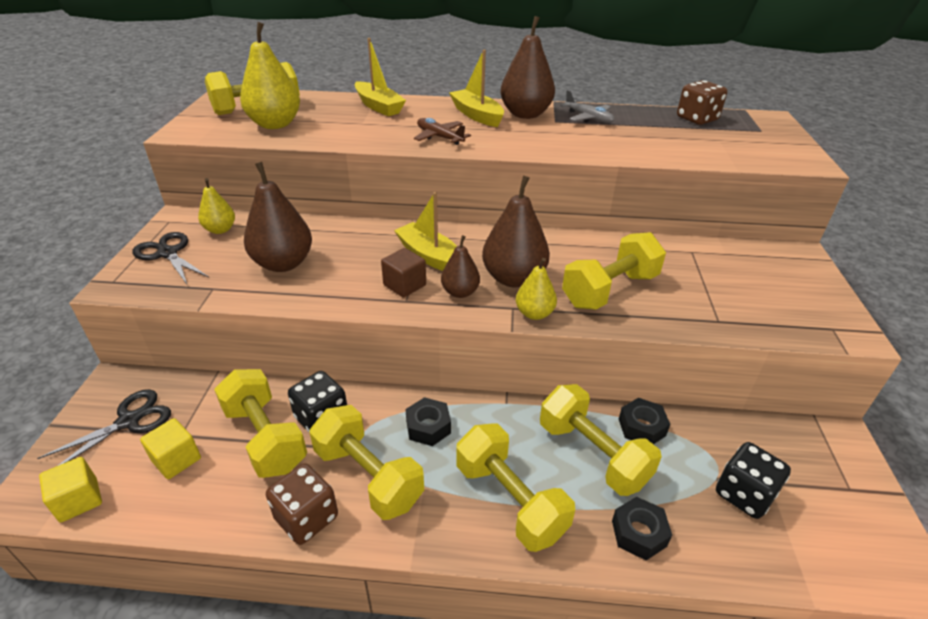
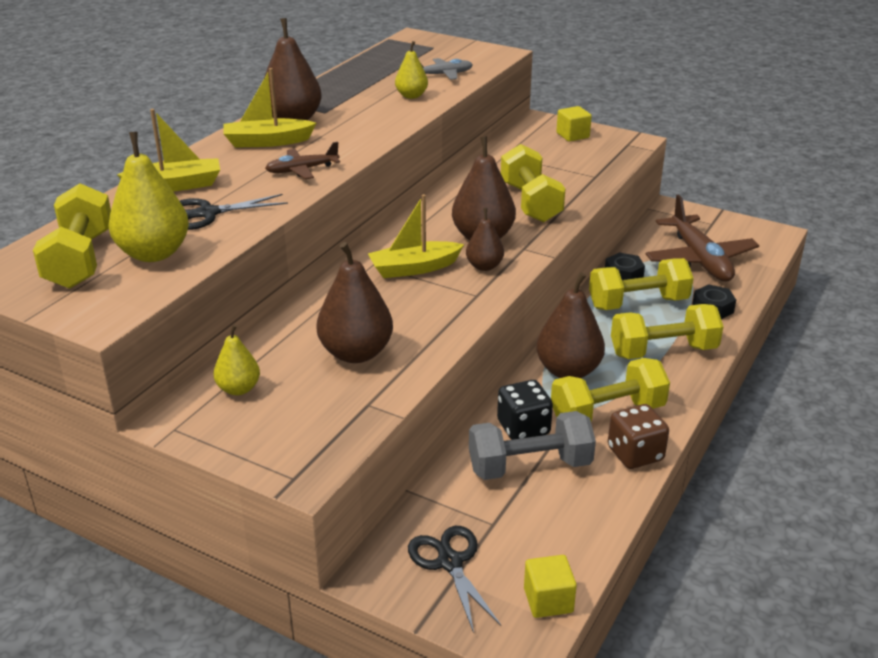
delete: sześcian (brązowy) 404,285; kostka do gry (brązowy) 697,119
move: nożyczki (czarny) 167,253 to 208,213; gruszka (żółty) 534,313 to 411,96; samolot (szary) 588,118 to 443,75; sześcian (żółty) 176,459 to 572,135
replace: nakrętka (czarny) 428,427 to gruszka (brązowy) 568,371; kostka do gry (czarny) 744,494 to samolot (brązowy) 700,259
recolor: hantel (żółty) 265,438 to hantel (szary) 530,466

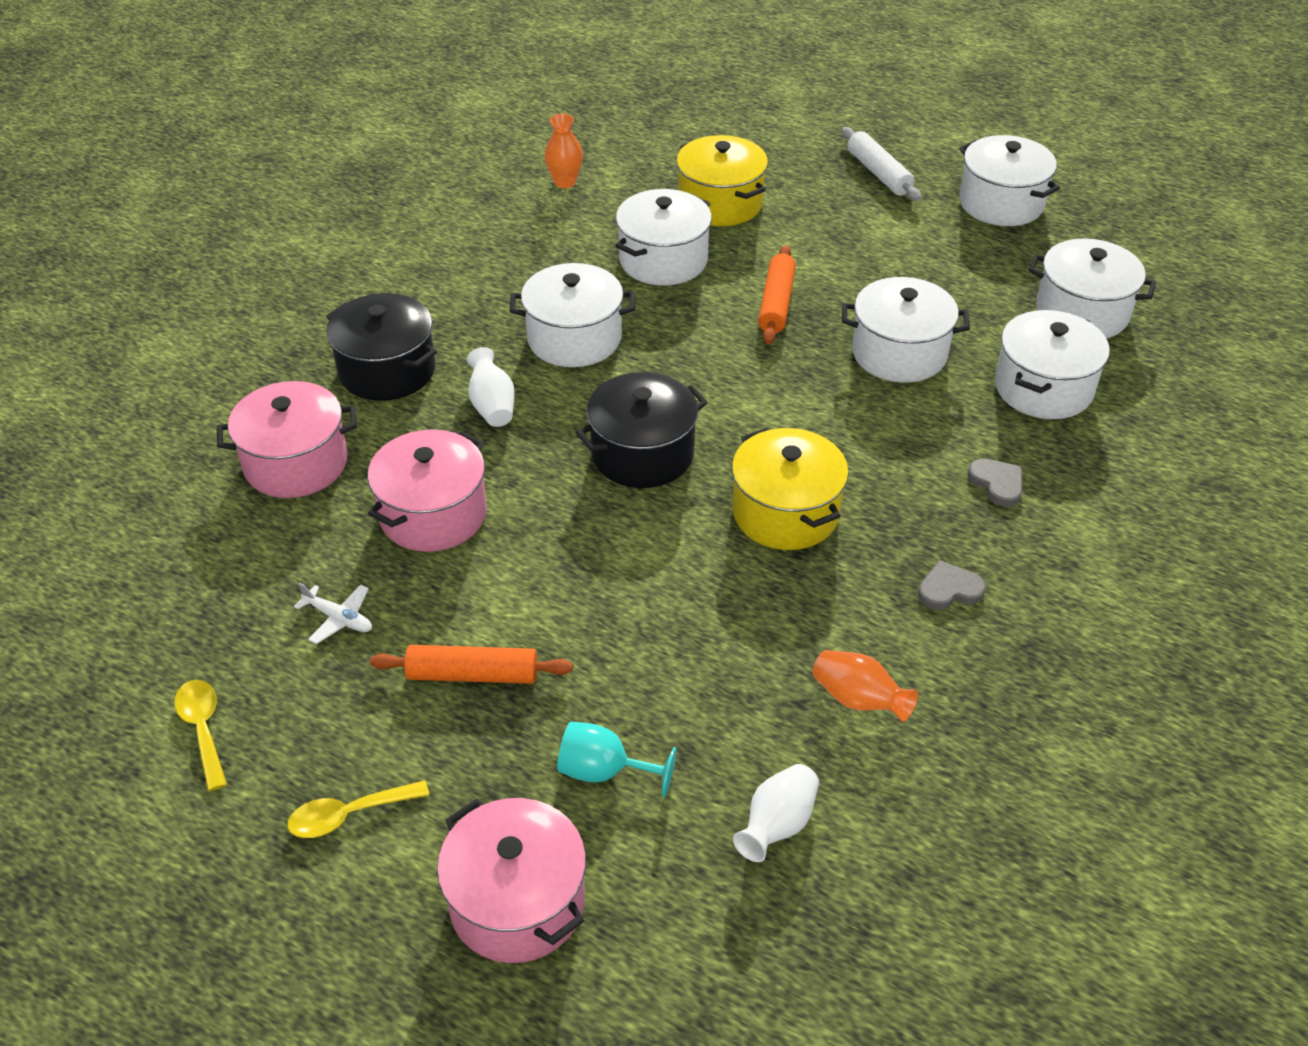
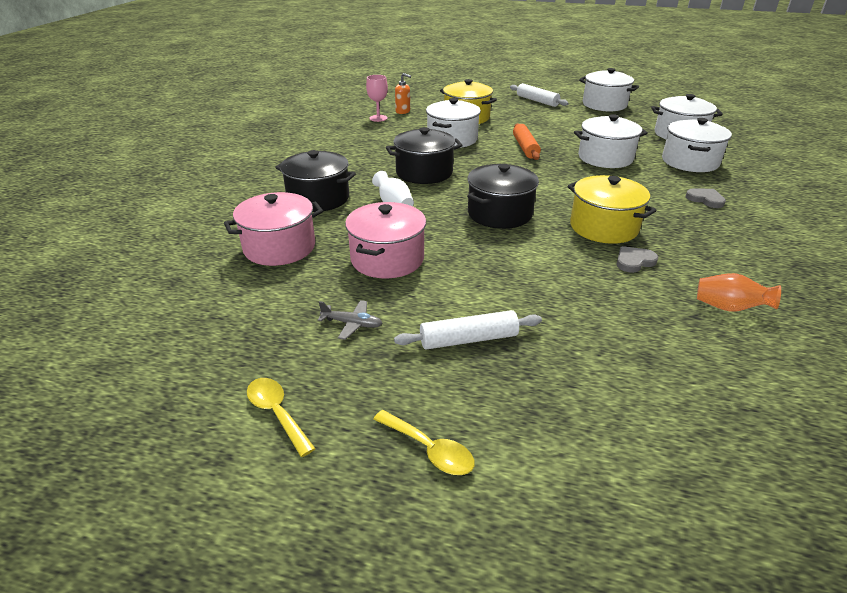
delete: garnek (różowy) 517,902; kielich (turkusowy) 604,771; wazon (biały) 777,825
insert: dozownik mydła (pomarańczowy) 403,111
move: serce (szary) 949,589 to 634,261
replace: wazon (pomarańczowy) 565,182 to kielich (różowy) 378,118
recolor: samolot (biały) 339,619 to samolot (szary) 352,324; garnek (biały) 574,338 to garnek (czarny) 424,172; wałek do ciasta (pomarańczowy) 473,674 to wałek do ciasta (biały) 468,339
rotate: łyżka (żółty) 349,815 = 429,450 105 degrees counterclockwise

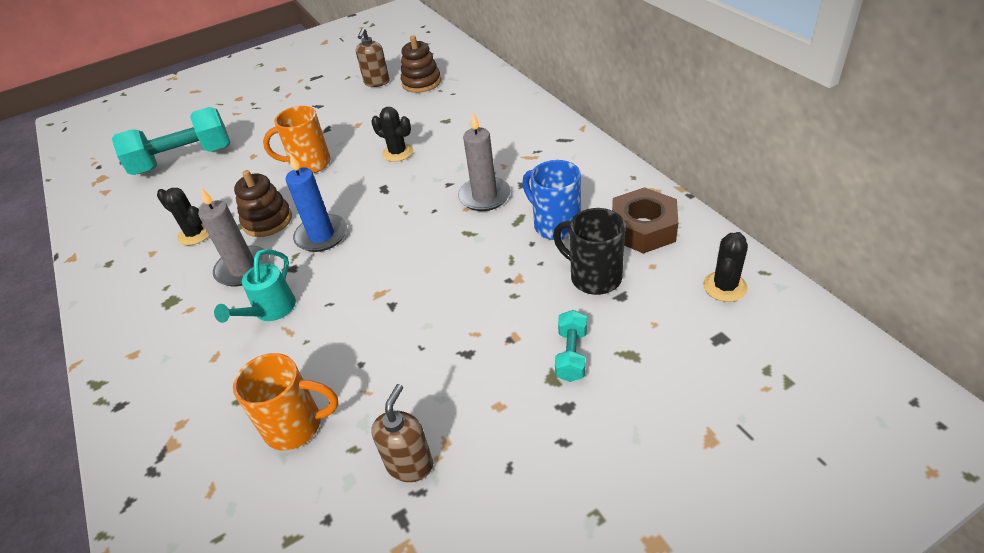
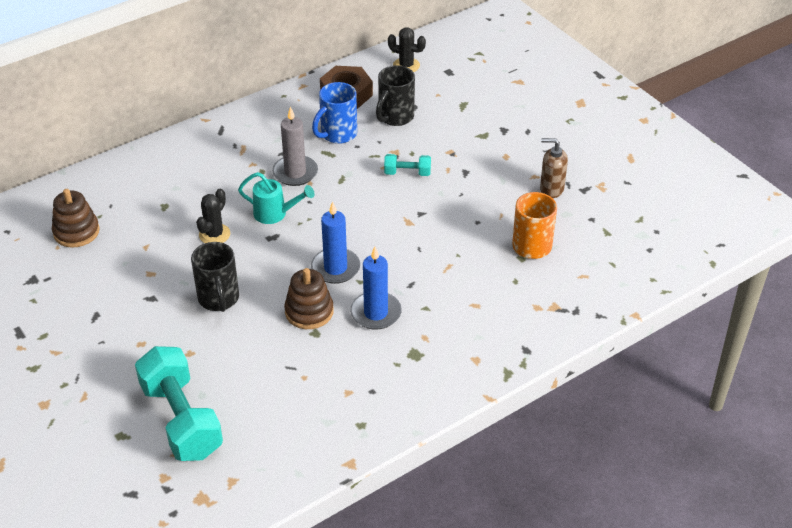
delete: kaktus (czarny) 195,234; dozownik mydła (brązowy) 377,82
move: konewka (turkusowy) 270,311 to 275,214; hantel (turkusowy) 571,355 to 407,173
recolor: kubek (pomarańczowy) 309,164 to kubek (czarny) 219,299; świeca (szary) 243,269 to świeca (niebieski) 376,313

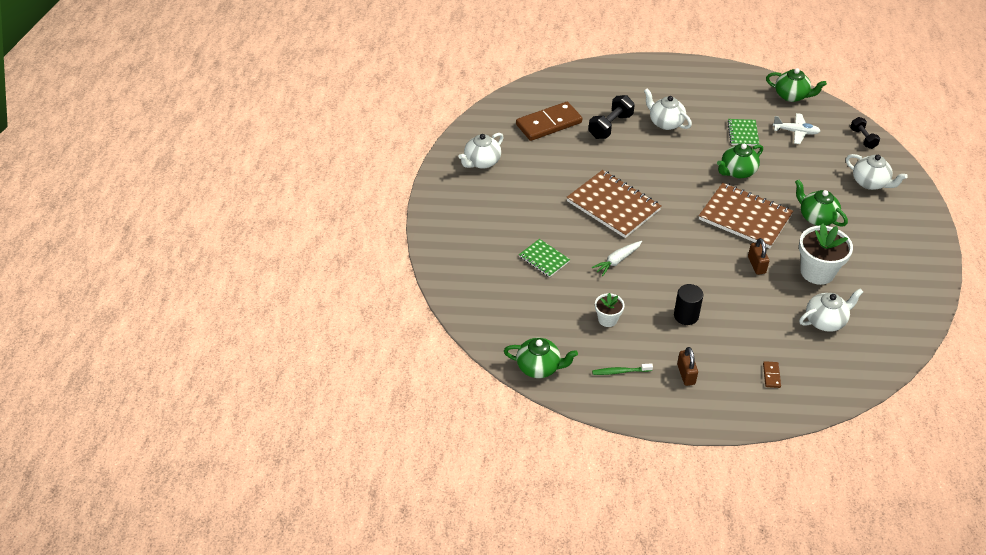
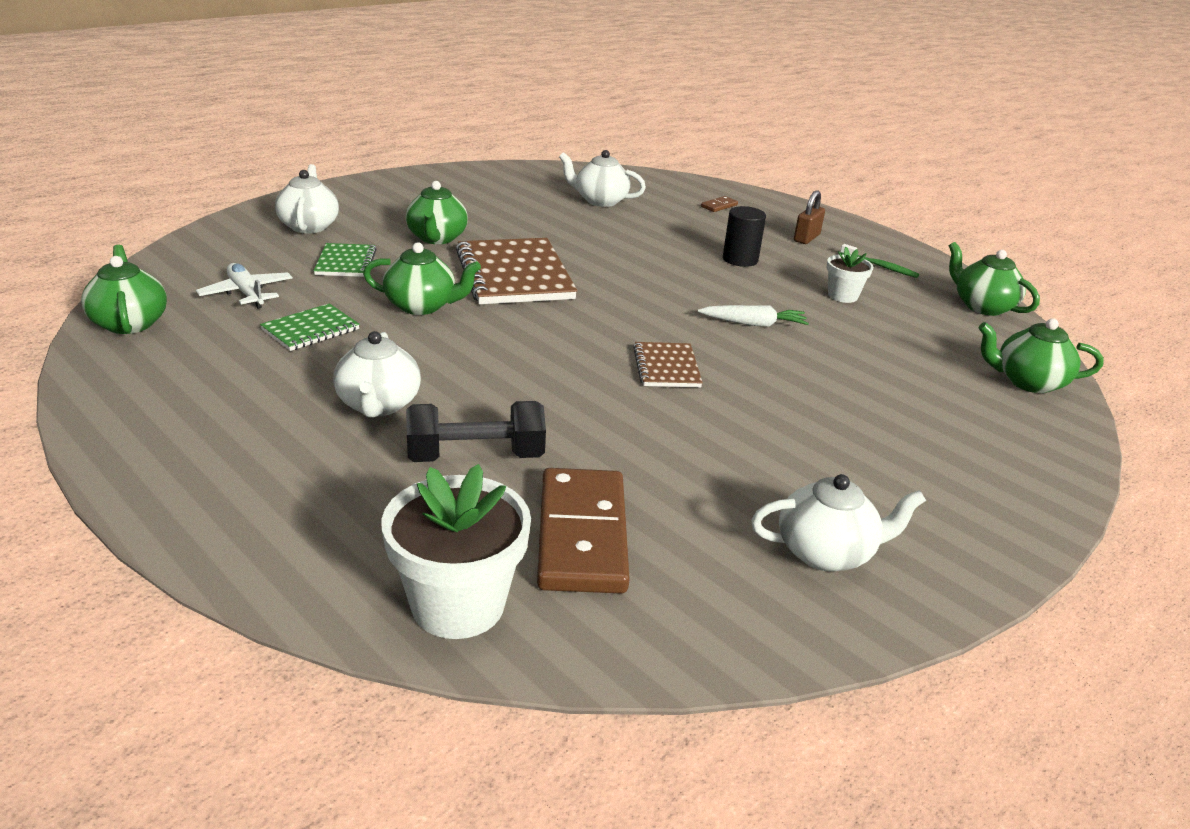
delete: kłódka (brązowy) 756,265; hantel (czarny) 863,139
insert: imbryk (zielony) 1027,382
move: zeszyt (zielony) 544,259 to 345,262; doniczka (biały) 817,272 to 458,605
rotate: kostka domina (brązowy) 548,123 = 581,535 75 degrees clockwise
resize: zeszyt (brązowy) 613,206 = 666,367 x0.52

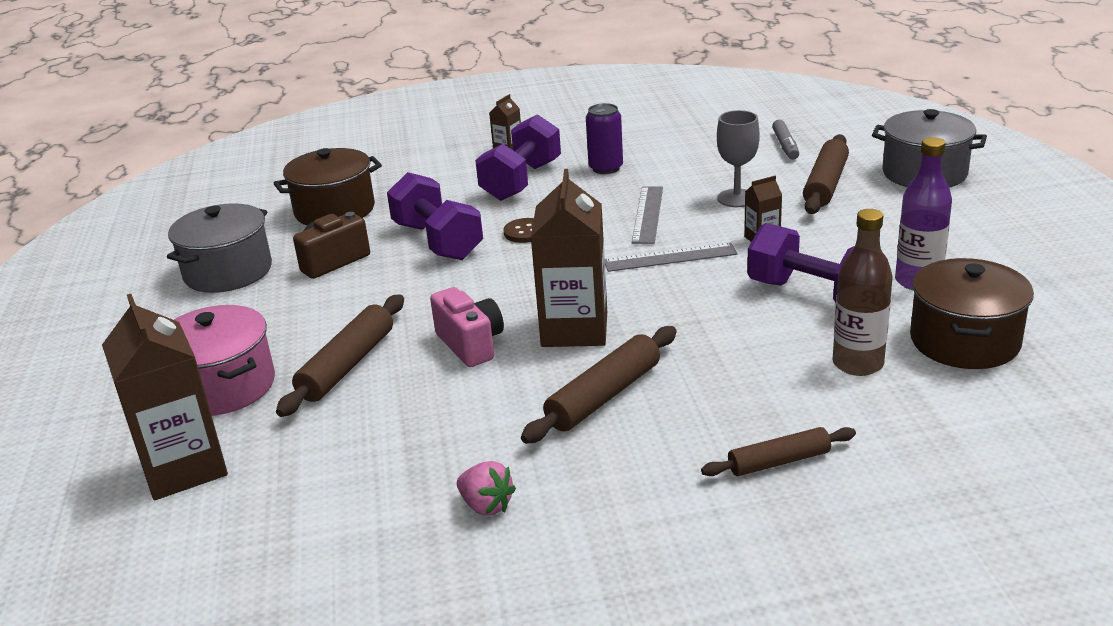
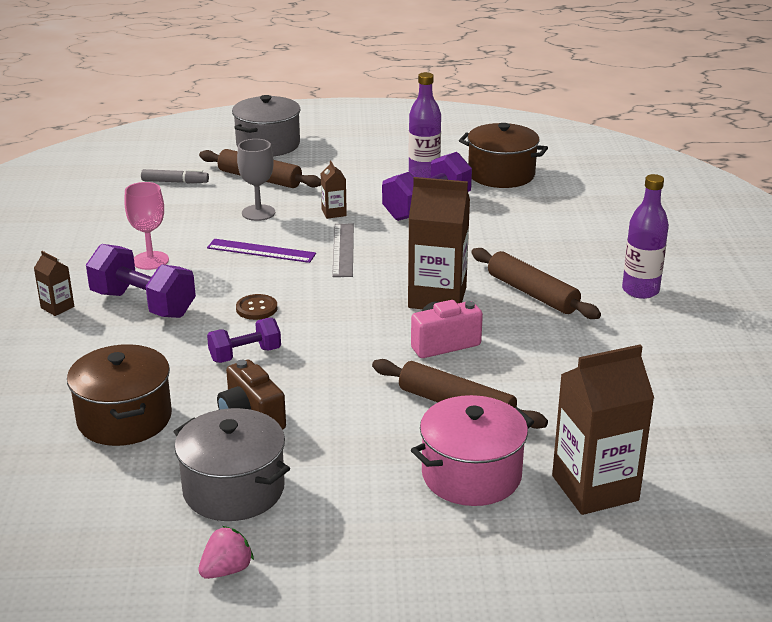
delete: wałek do ciasta (brązowy) 778,461; butelka (brązowy) 857,364
insert: butelka (fioletowy) 640,290
move: truskawka (różowy) 486,505 to 226,570
replace: puszka (fioletowy) 606,168 to kielich (różowy) 150,260
recolor: linijka (szary) 648,214 to linijka (fioletowy) 261,251
resize: hantel (fioletowy) 438,241 = 245,355 x0.61

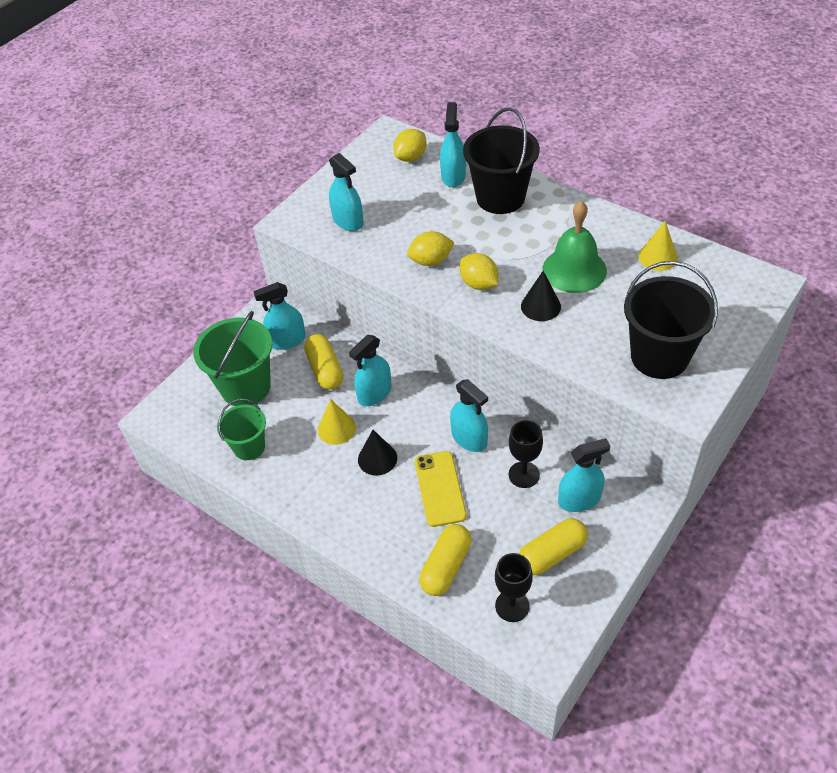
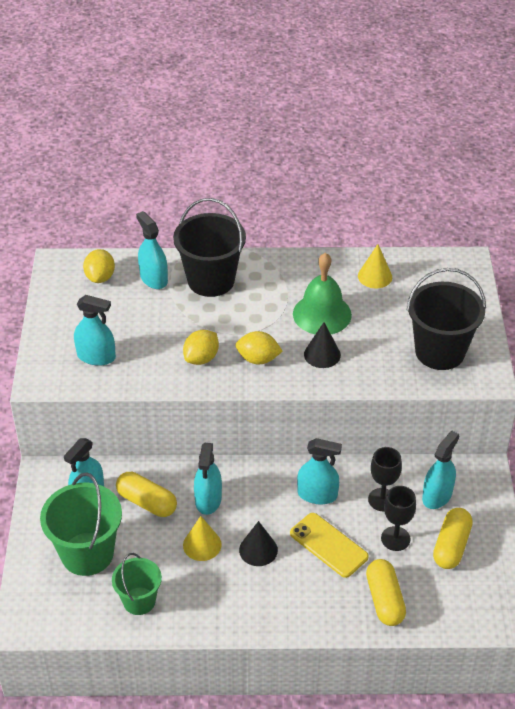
move: kielich (czarny) 512,606 to 395,538

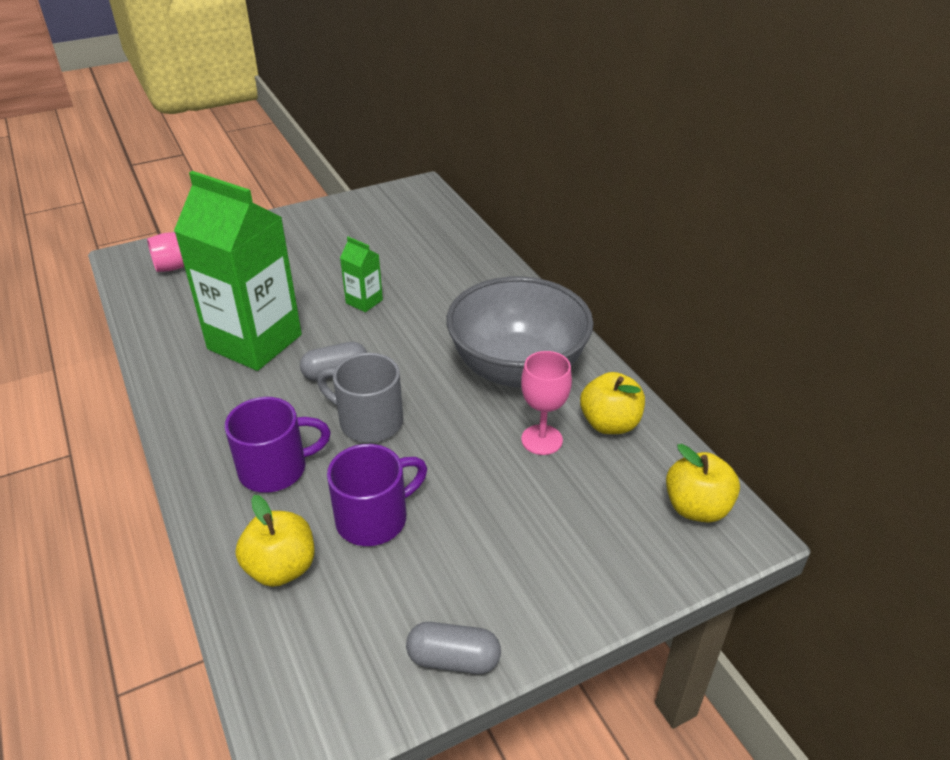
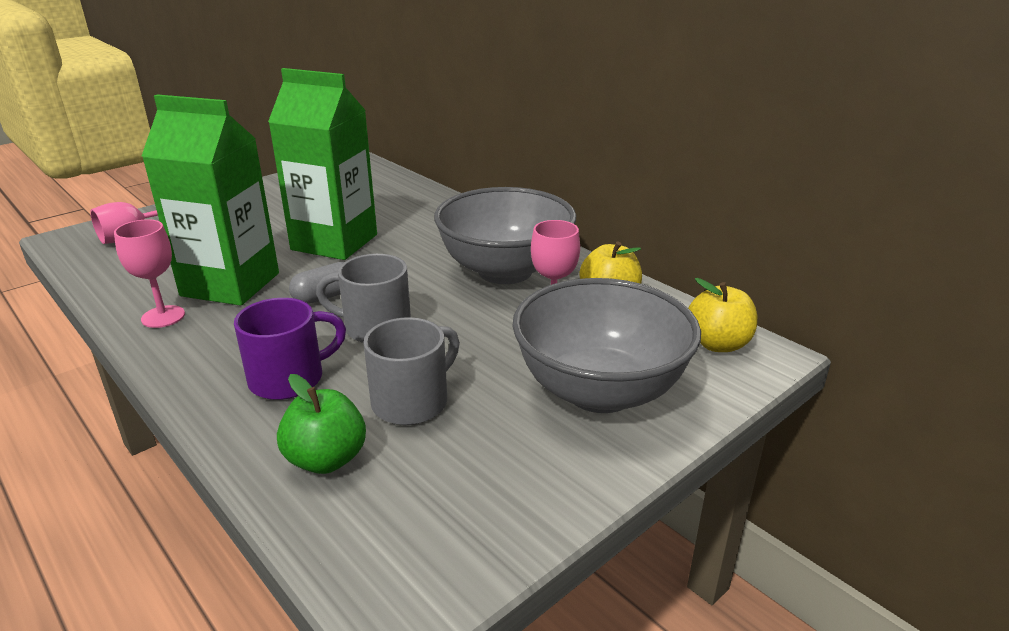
delete: kapsułka (szary) 453,659
insert: kielich (różowy) 163,317; miska (szary) 600,391
recolor: jabłko (żółty) 281,568 to jabłko (zielony) 326,459; kubek (fioletowy) 374,518 to kubek (szary) 412,401
resize: karton mleka (zielony) 364,301 = 334,242 x2.38

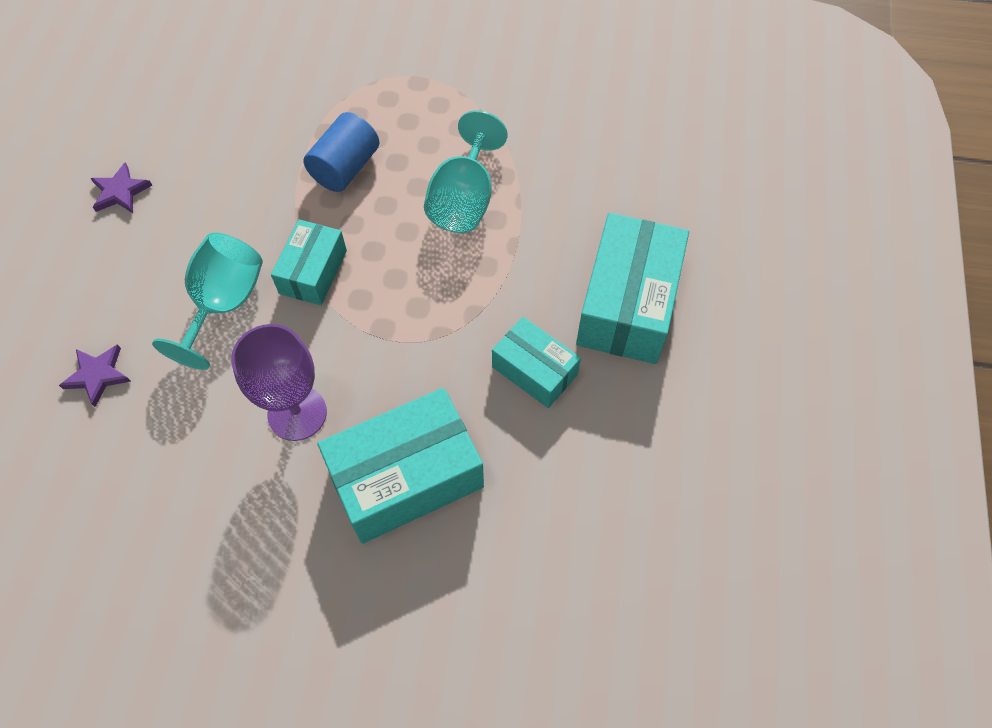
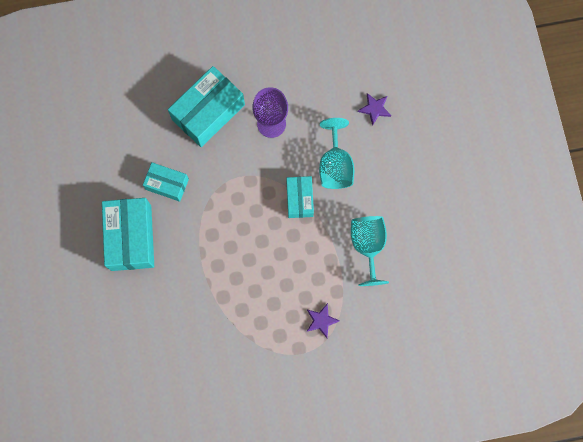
delete: walec (niebieski) 345,168
move: gwiazda (fioletowy) 120,191 to 321,320; kielich (turkusowy) 464,200 to 368,245

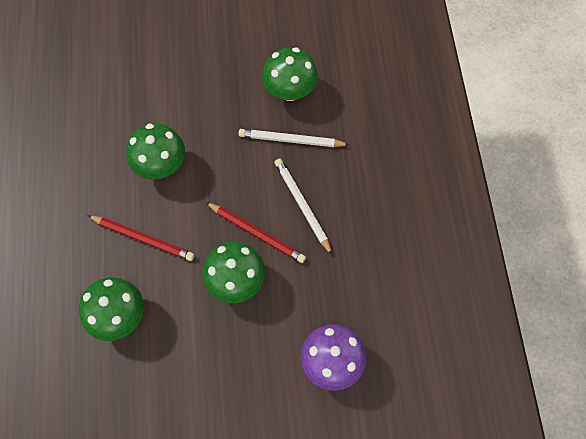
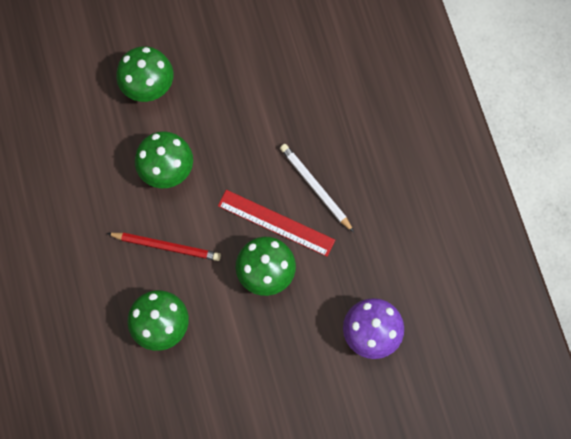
delete: ołówek (biały) 291,140
move: grzyb (zielony) 290,91 to 148,86
replace: ołówek (czerwony) 256,233 to linijka (czerwony) 276,223

